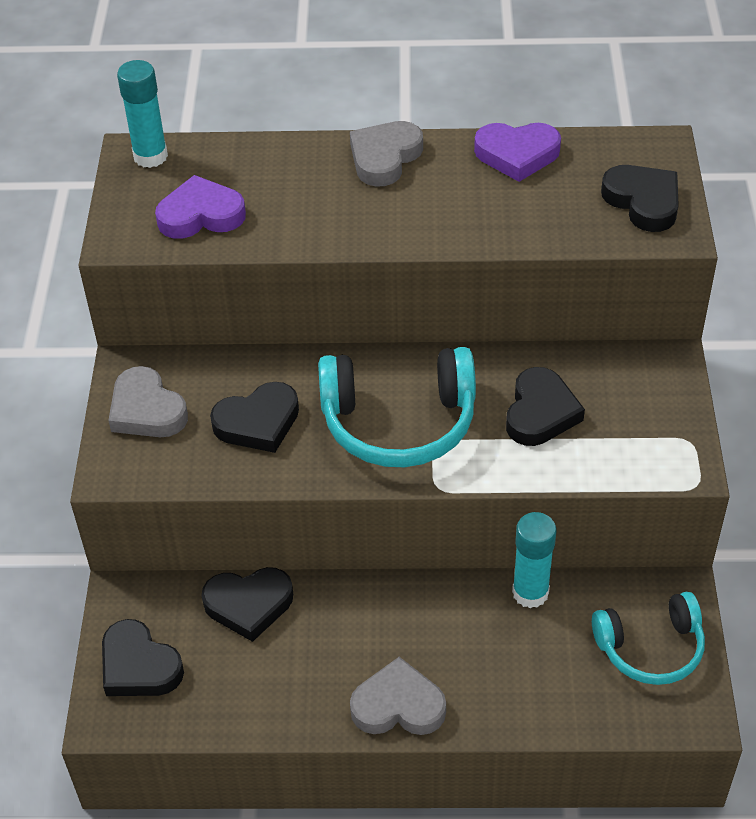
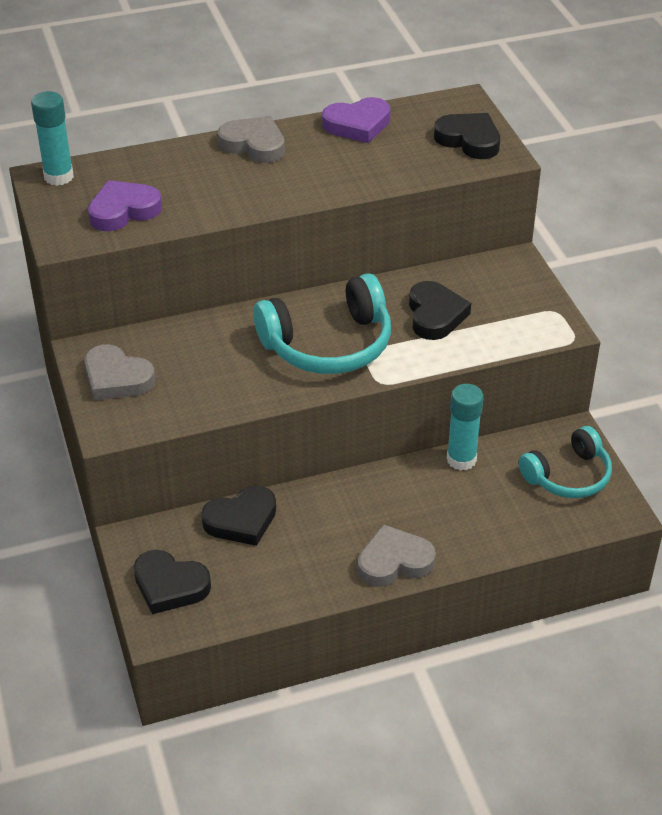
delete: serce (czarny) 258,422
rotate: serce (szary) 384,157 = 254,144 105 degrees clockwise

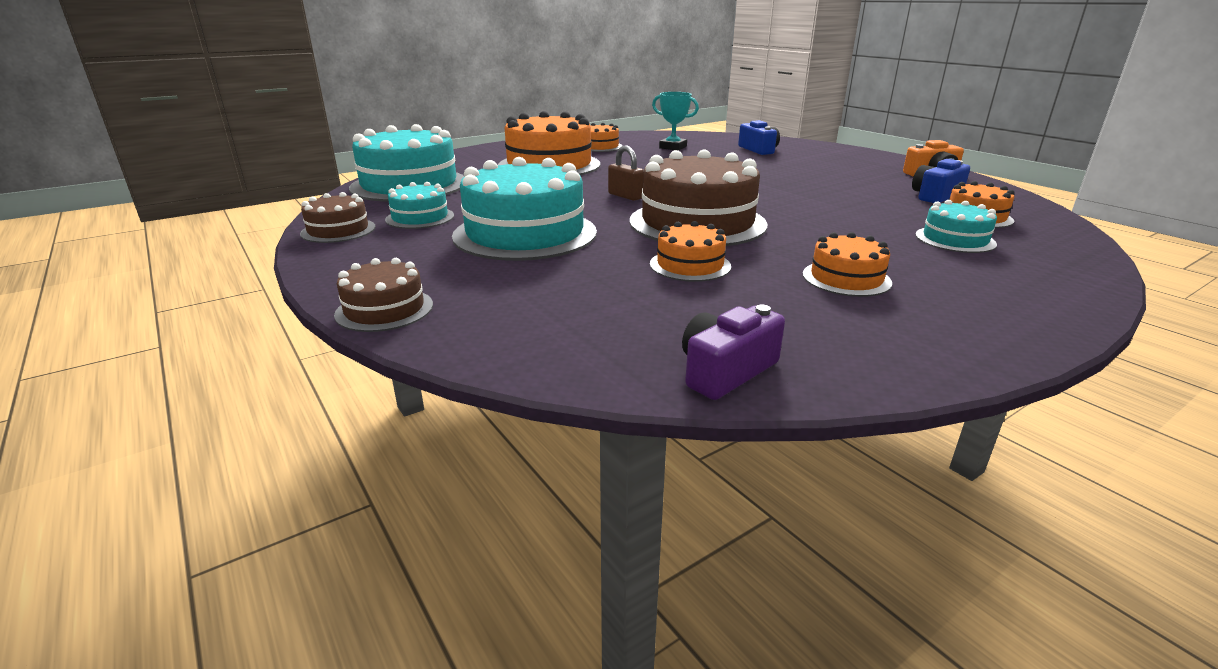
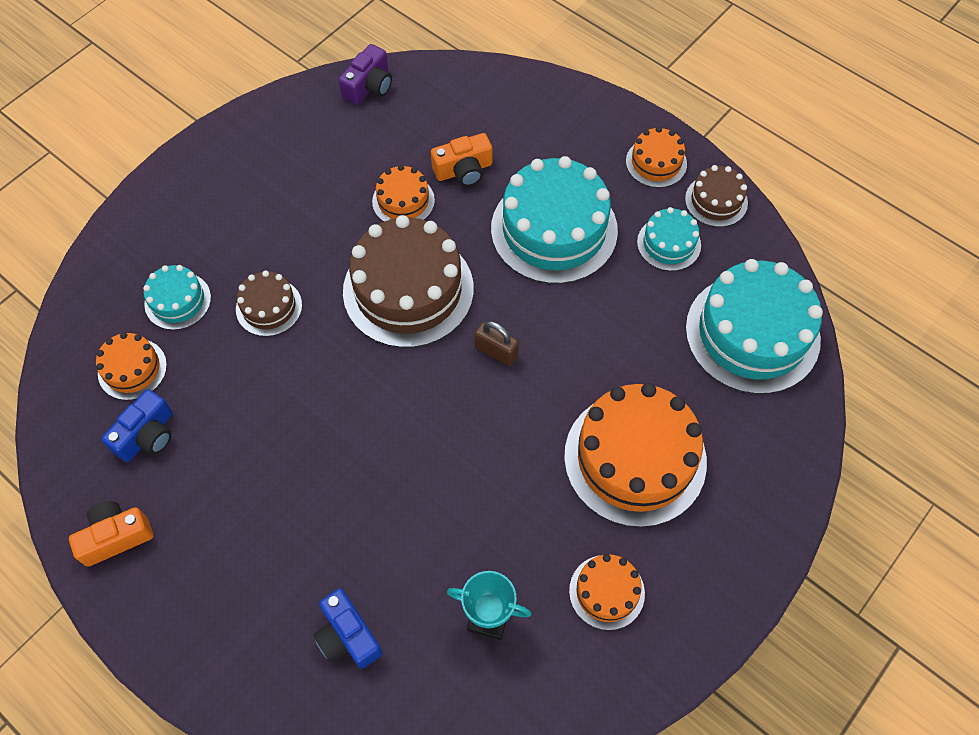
insert: aparat fotograficzny (pomarańczowy) 463,170
move: tort (brązowy) 384,309 to 269,307; tort (pomarańczowy) 846,278 to 656,162

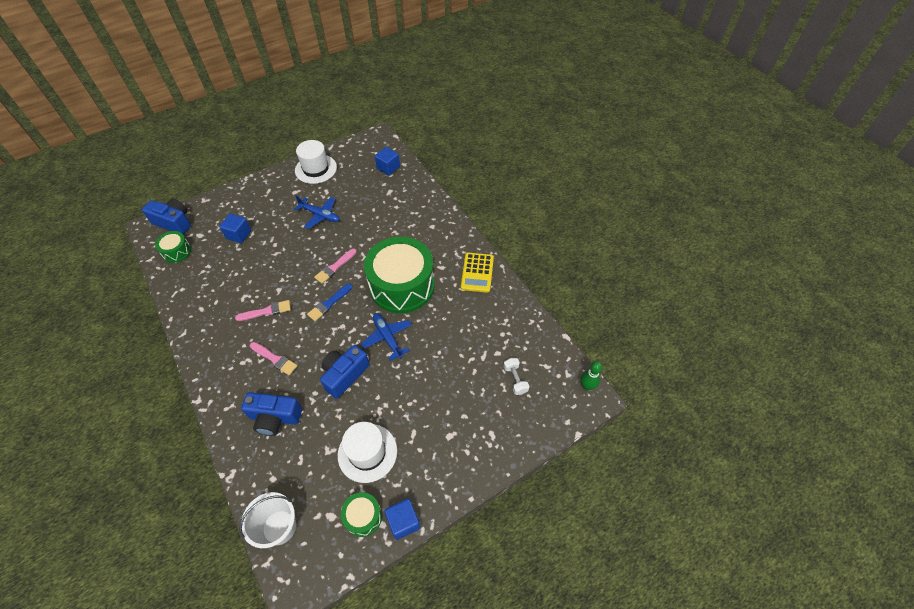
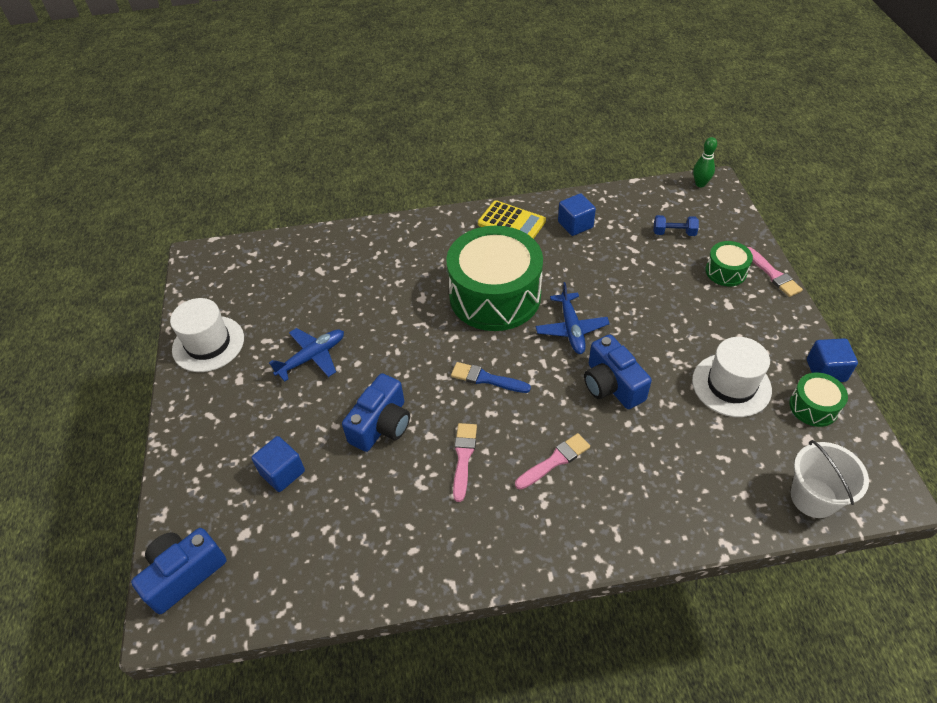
move: aparat fotograficzny (niebieski) 275,418 to 381,425; sześcian (niebieski) 388,168 to 575,225; bęben (zielony) 177,251 to 726,271; pędzel (różowy) 335,267 to 773,274
recolor: hantel (biały) 515,379 to hantel (niebieski) 674,233
rotate: pędzel (niebieski) 329,303 = 486,379 135 degrees clockwise; samolot (niebieski) 387,337 = 571,328 90 degrees counterclockwise

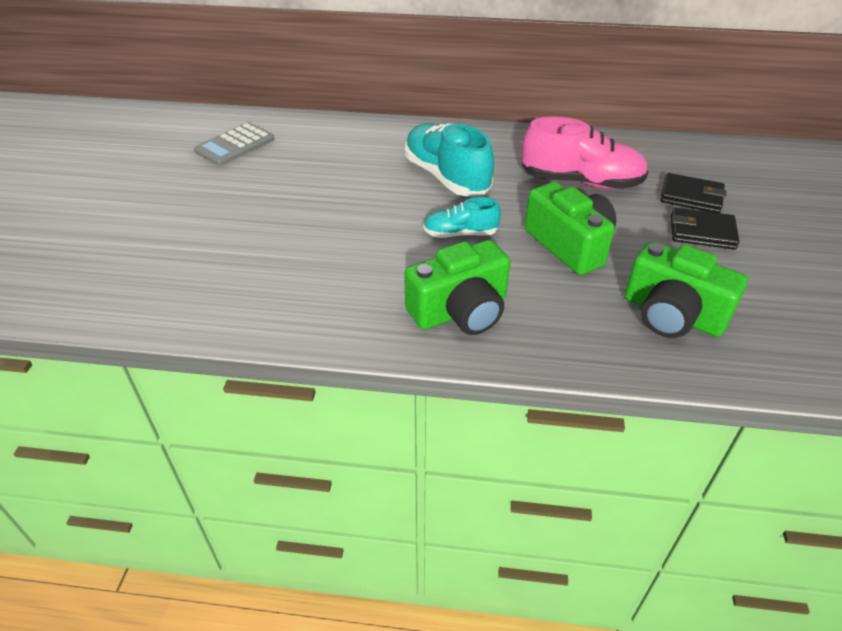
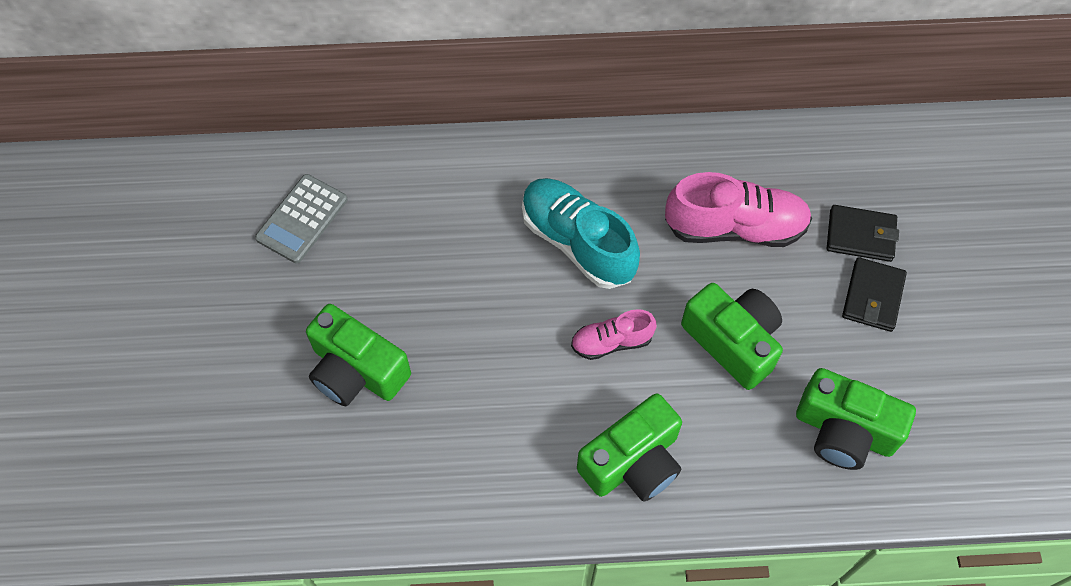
insert: aparat fotograficzny (zielony) 356,370
recolor: but (turkusowy) 460,234 to but (różowy) 611,342
rotate: portfel (czarny) 702,232 = 872,296 75 degrees counterclockwise

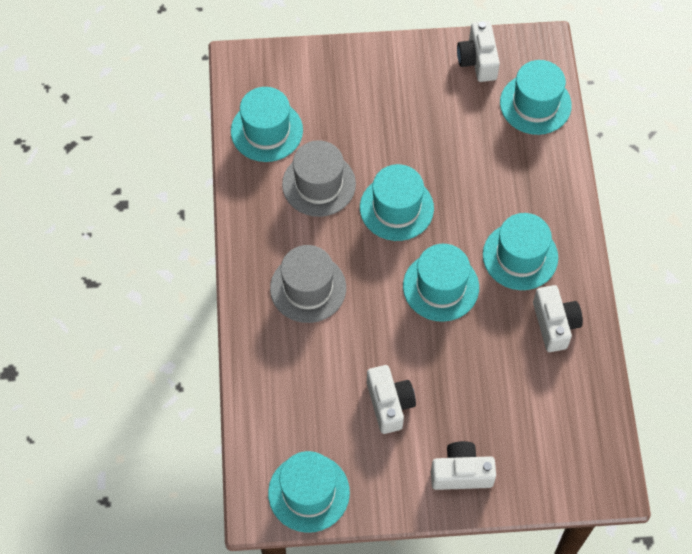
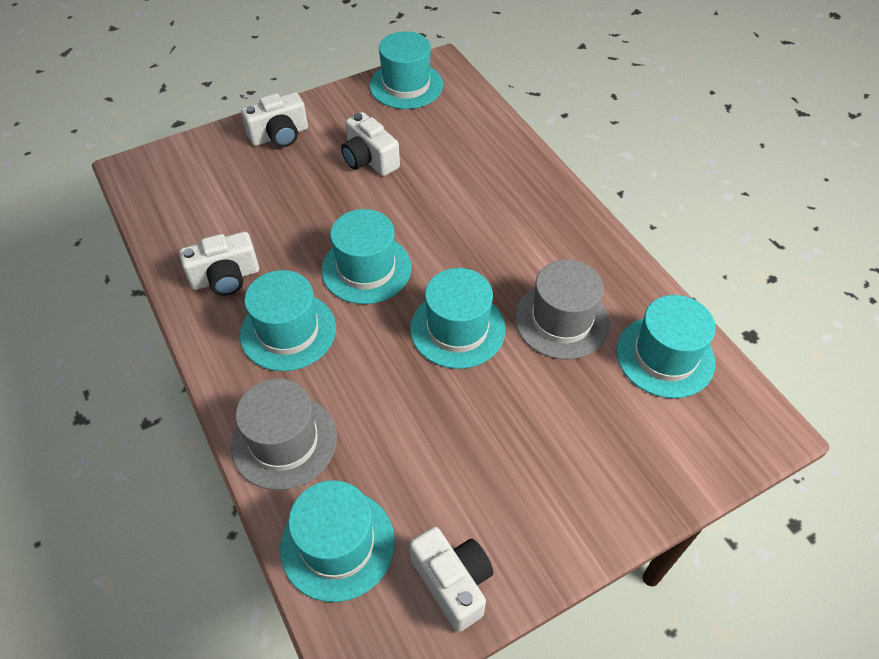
move: kapelusz (szary) 308,288 to 284,441
rotate: aparat fotograficzny (biały) 554,324 = 225,277 75 degrees counterclockwise

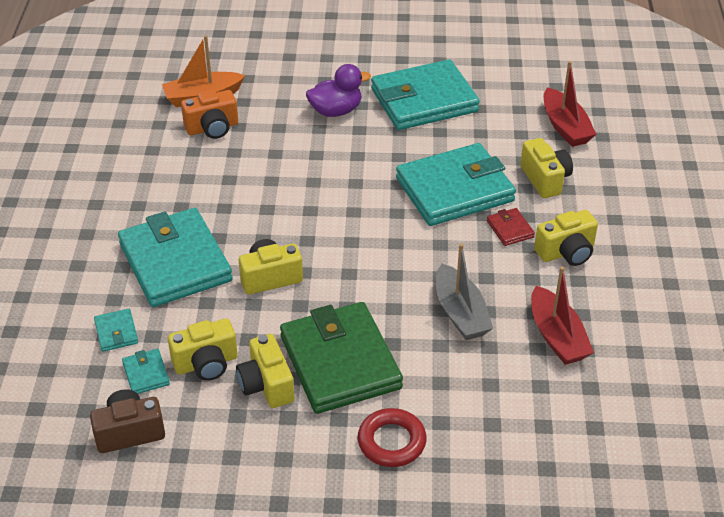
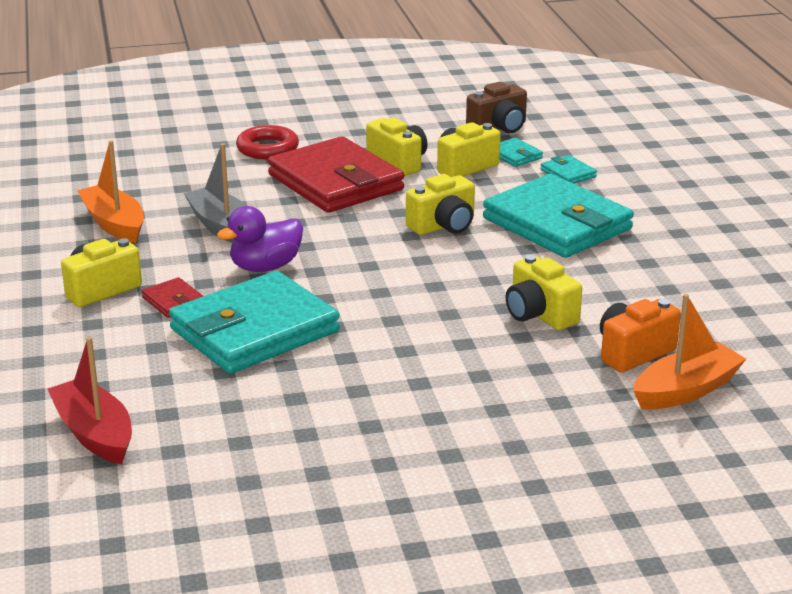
delete: portfel (turkusowy) 424,100
move: kaczka (fioletowy) 336,111 to 265,267; aparat fotograficzny (żółty) 545,179 to 539,314
recolor: łódka (czerwony) 557,336 to łódka (pomarańczowy) 114,224; portfel (zielony) 340,362 to portfel (czerwony) 336,182

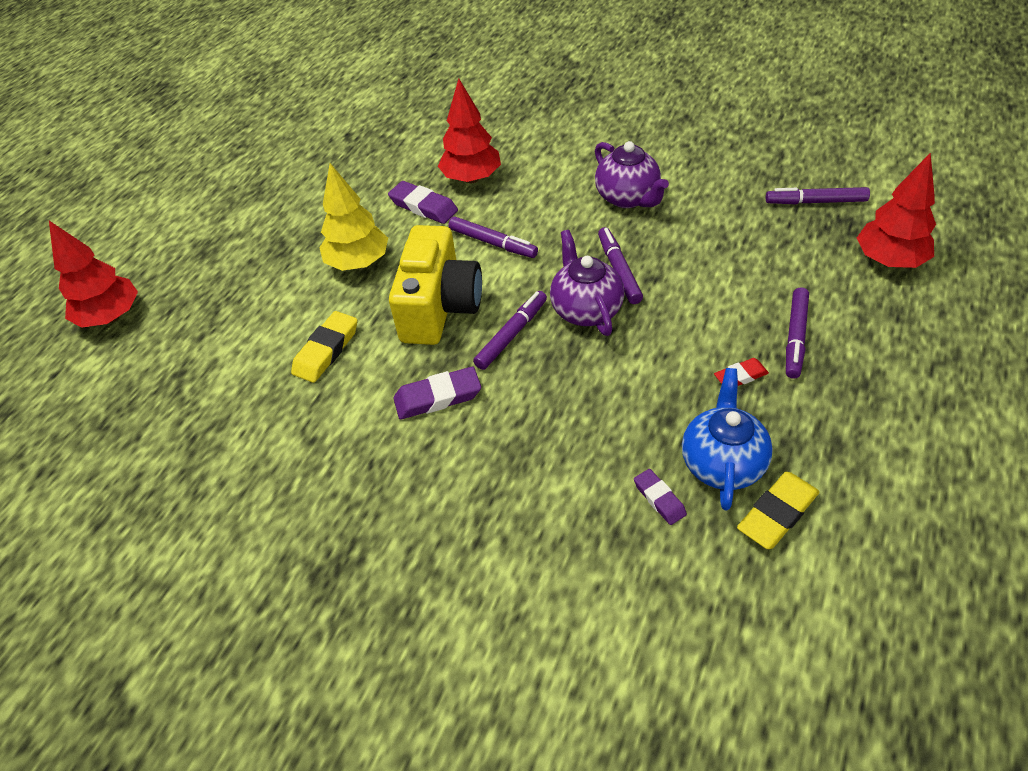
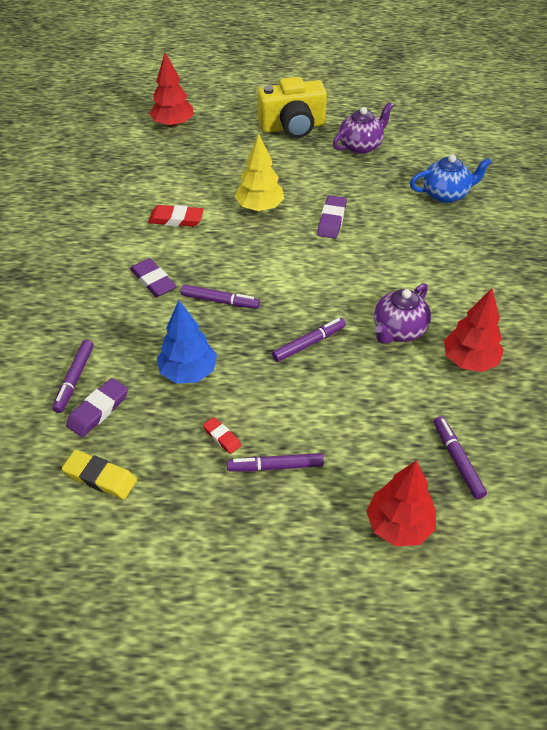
insert: drzewko (niebieski) 188,372
move: flamaster (fioletowy) 493,243 to 74,379; aparat fotograficzny (żółty) 439,307 to 293,127; imbryk (fioletowy) 586,309 to 361,146; imbryk (niebieski) 722,463 to 446,194; drzewko (czerwony) 472,178 to 469,361
recolor: gumka do mazania (żółty) 326,350 to gumka do mazania (czerwony) 176,219
resize: gumka do mazania (fioletowy) 659,499 = 98,410 x1.62

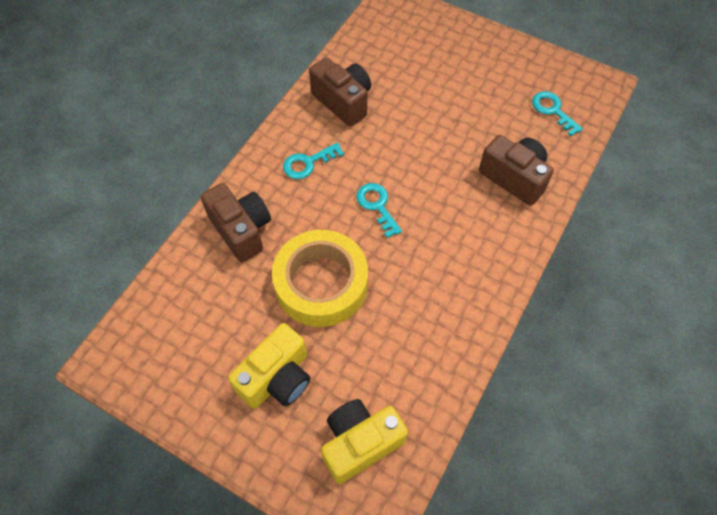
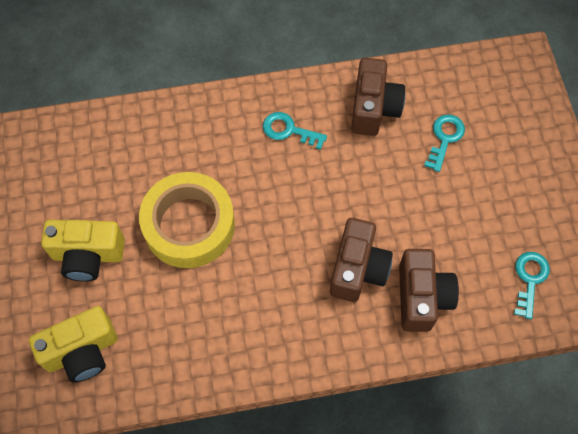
move: aparat fotograficzny (brązowy) 241,230 to 358,269; klucz (turkusowy) 377,206 to 445,138
rotate: aparat fotograficzny (żółty) 360,443 = 82,351 135 degrees clockwise

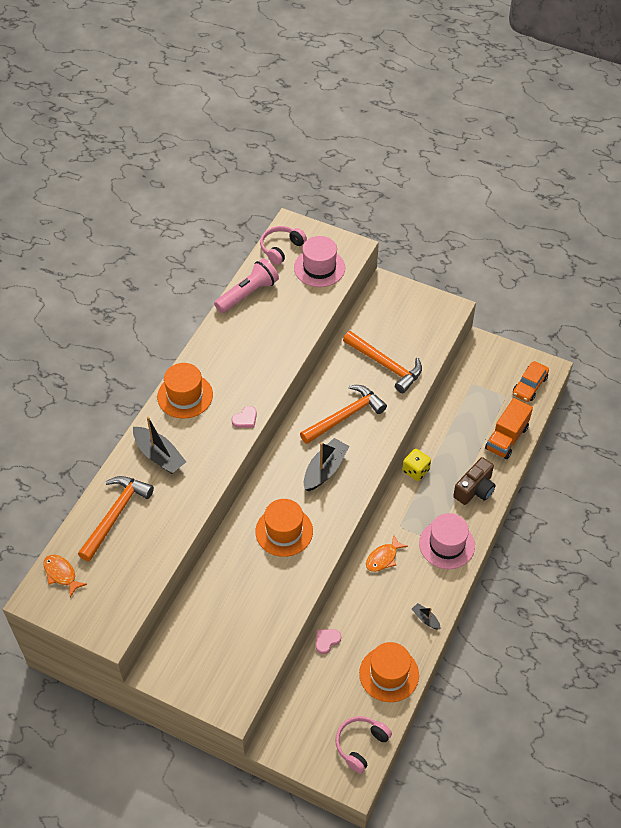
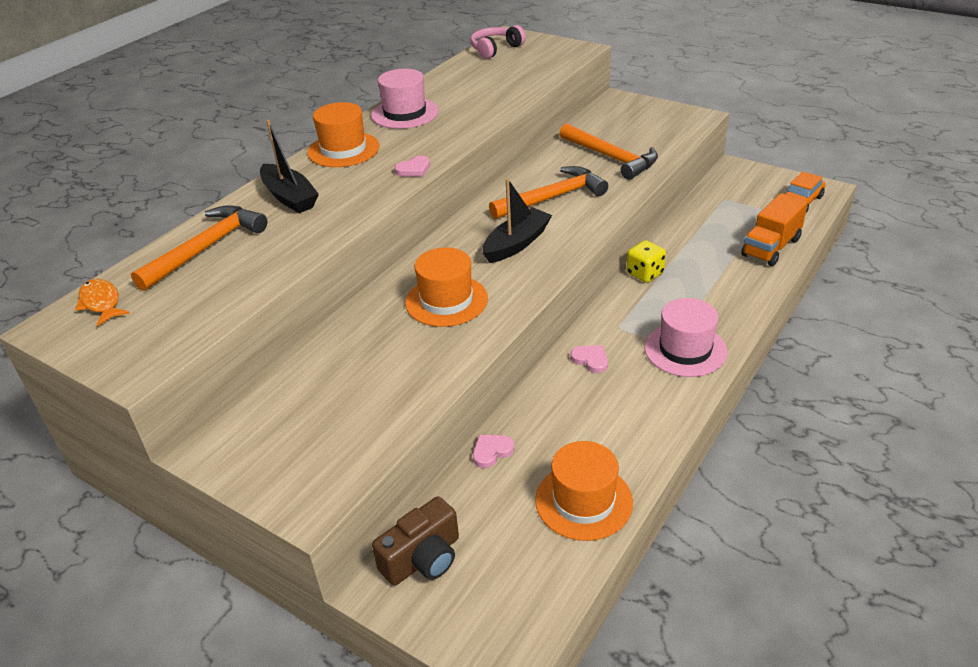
delete: latarka (różowy) 248,294; słuchawki (różowy) 360,745; łódka (czarny) 425,619
move: kapelusz (różowy) 319,268 to 405,113; aparat fotograficzny (brązowy) 475,489 to 423,558
replace: ryba (pomarańczowy) 383,558 to serce (różowy) 590,360

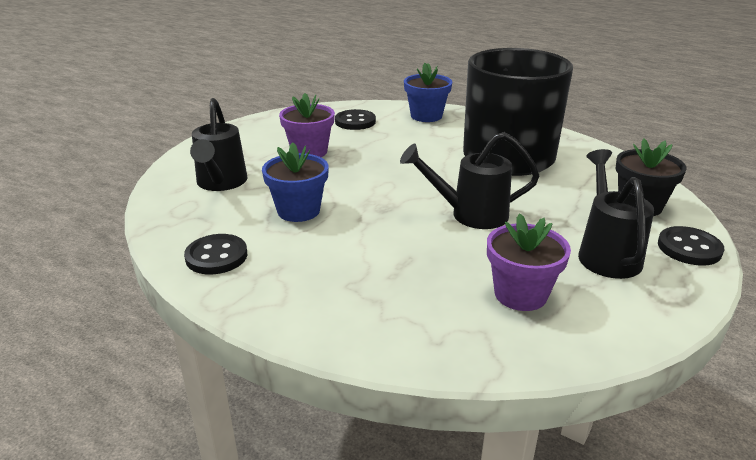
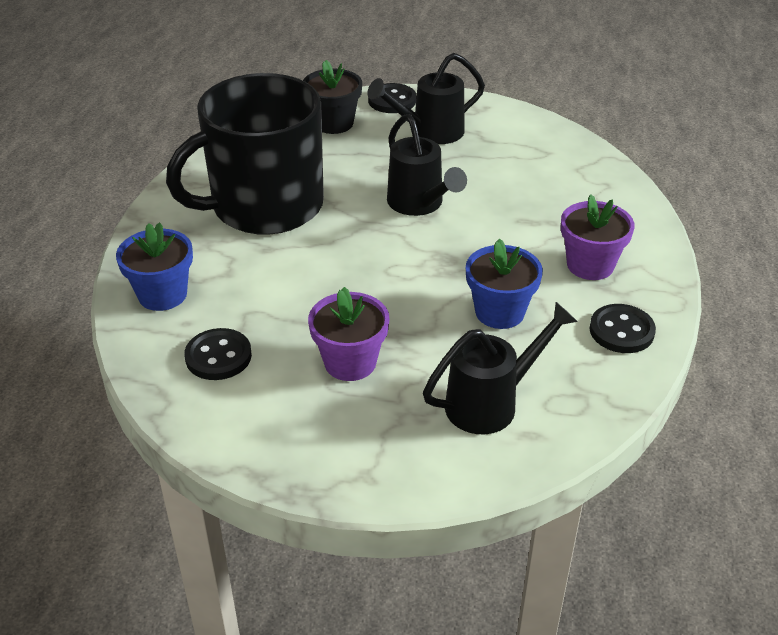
move: doniczka (fioletowy) 520,294 to 590,265

